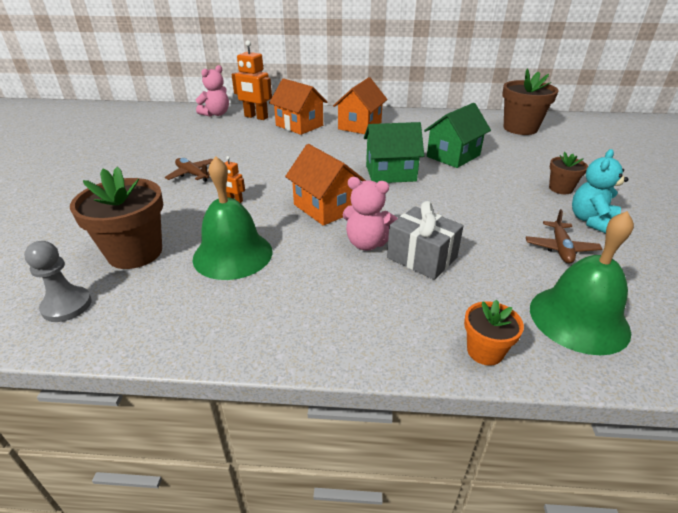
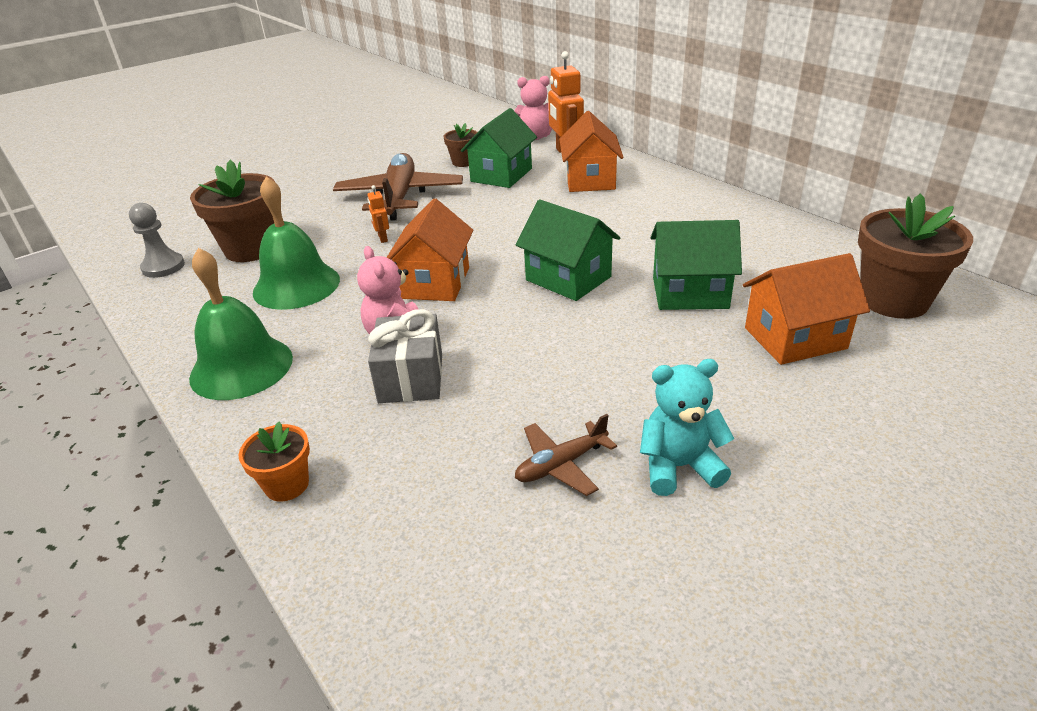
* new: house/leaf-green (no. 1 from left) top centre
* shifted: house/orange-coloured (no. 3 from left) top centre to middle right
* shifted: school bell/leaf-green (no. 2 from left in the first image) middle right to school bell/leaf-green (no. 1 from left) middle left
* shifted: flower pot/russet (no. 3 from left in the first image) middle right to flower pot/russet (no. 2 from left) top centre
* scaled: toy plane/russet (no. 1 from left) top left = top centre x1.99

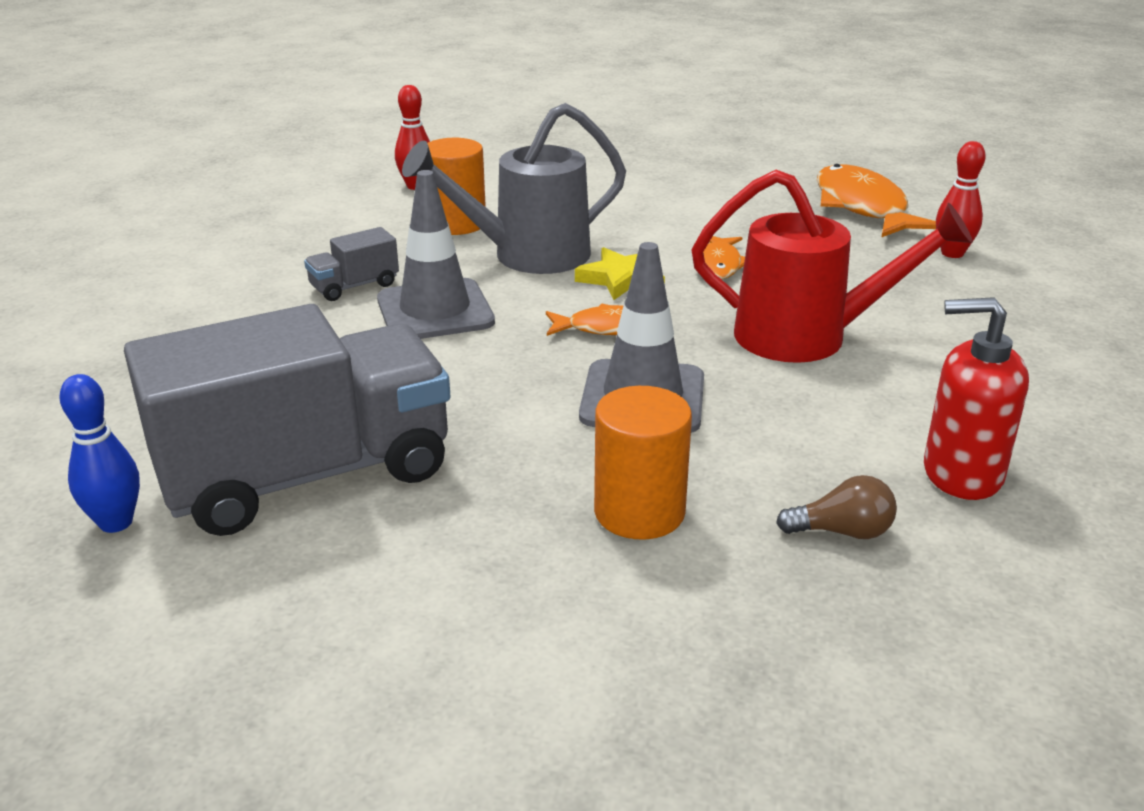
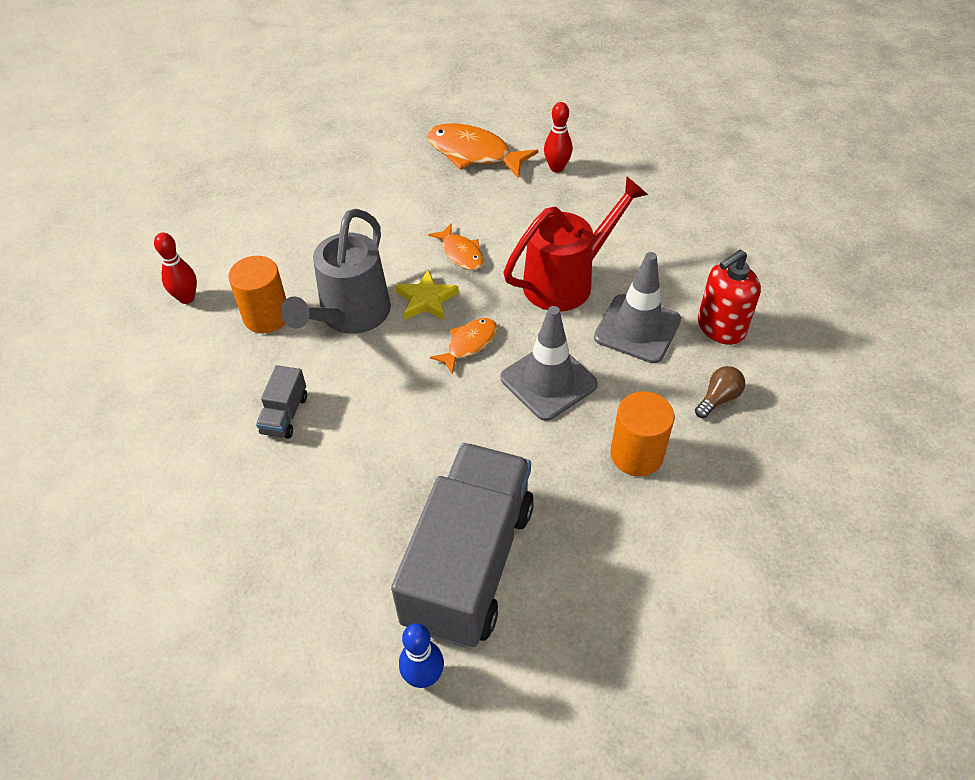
* shifted: safety cone/grey (no. 1 from left in the first image) top centre to safety cone/grey (no. 2 from left) centre

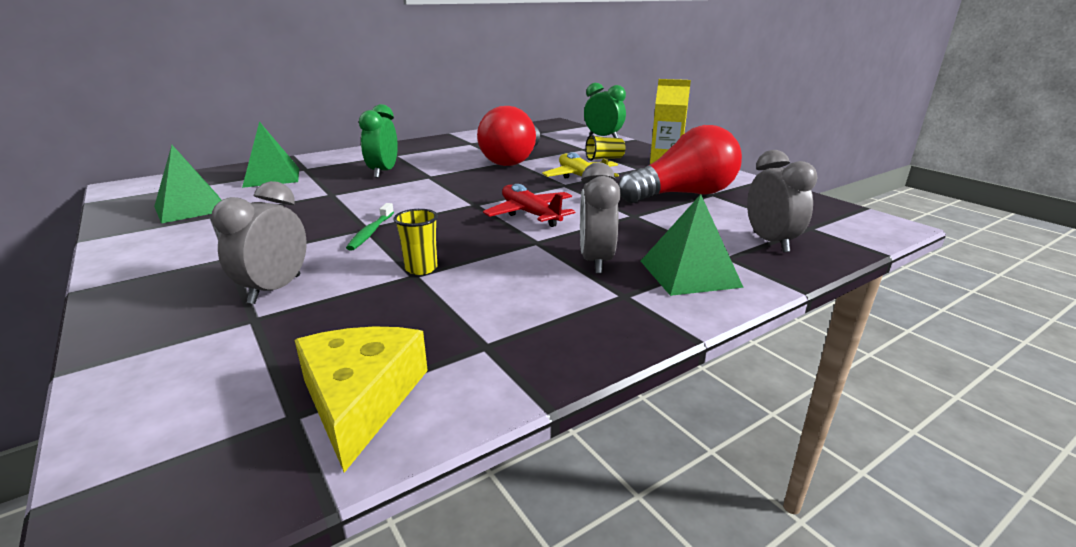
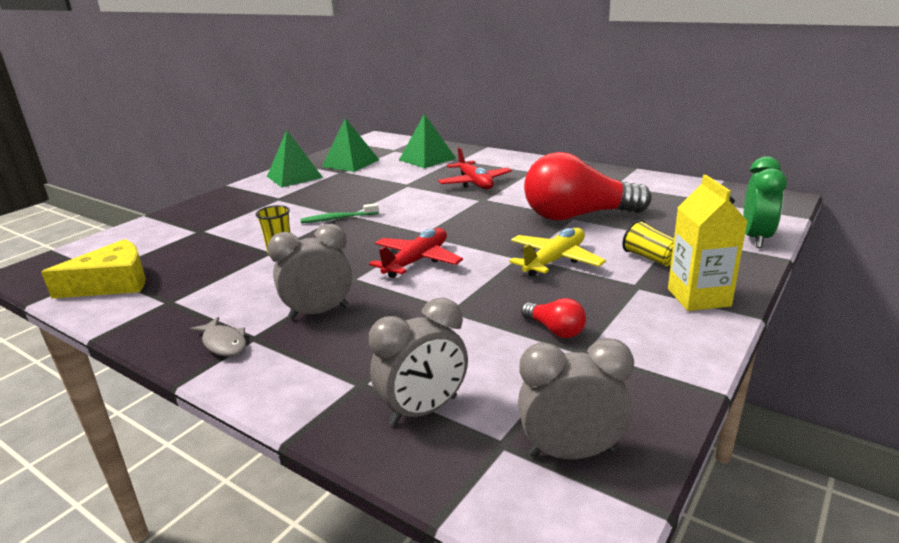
* new: fish figure/grey middle left
* shifted: alarm clock/grey (no. 1 from left in the first image) middle left to alarm clock/grey (no. 3 from left) bottom centre
* shifted: pyramid shape/leaf-green (no. 3 from left in the first image) centre to pyramid shape/leaf-green (no. 1 from left) top left
* swapped: alarm clock/leaf-green (no. 1 from left) top centre to toy plane/red (no. 2 from left) top centre
* scaled: light bulb/red (no. 2 from left in the first image) top centre = centre x0.42

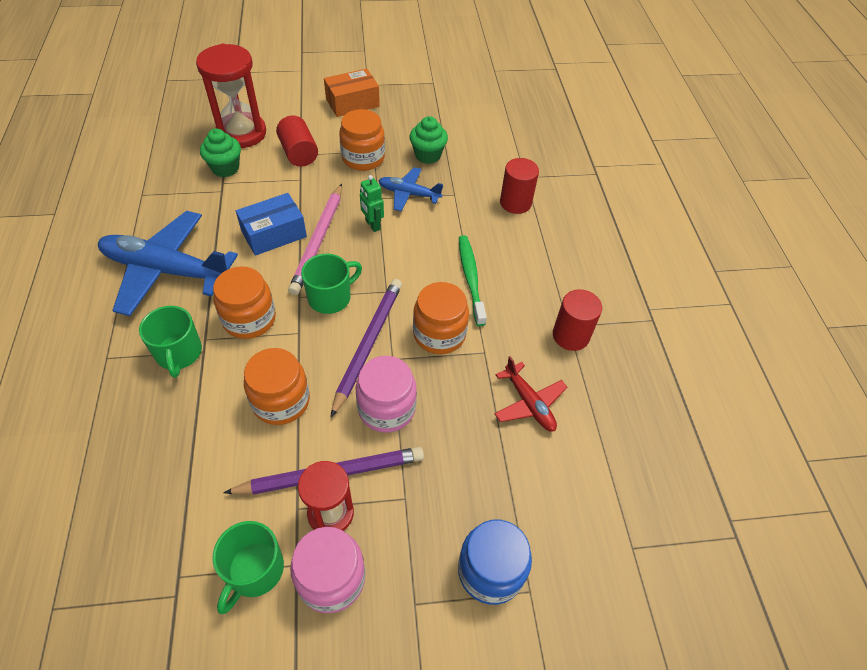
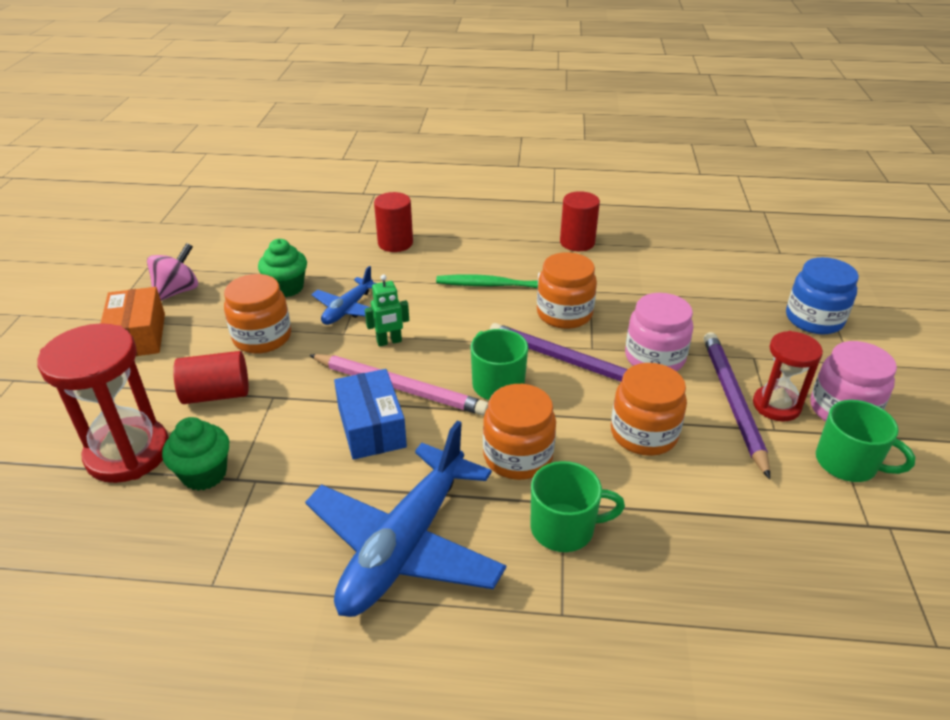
* gone: toy plane/red centre
* new: whirligig/rosy middle left

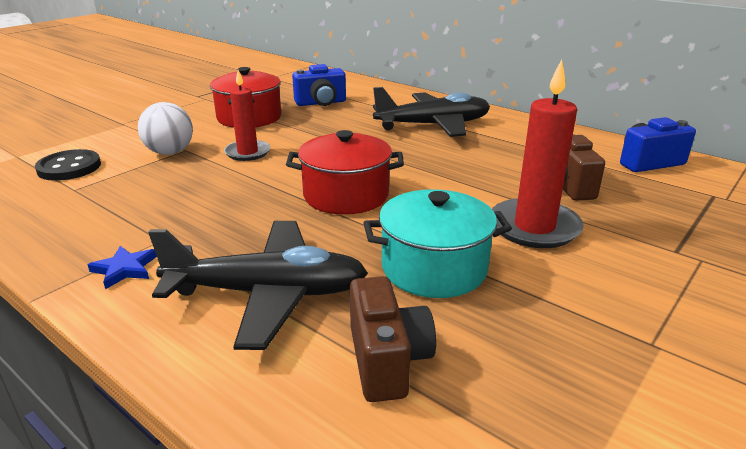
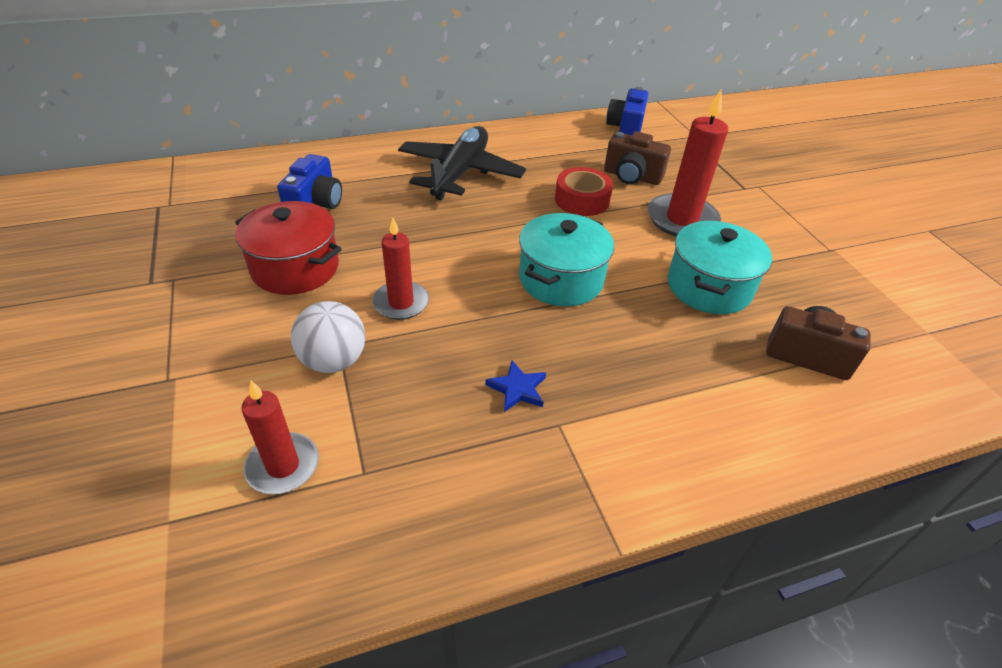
* gone: toy plane/black (no. 1 from left) centre
* new: tape/red top centre
* shifted: star shape/cobalt middle left to centre
* swapped: sewing button/black middle left to candle/red (no. 1 from left) middle left
* repainted: pot/red (no. 2 from left) centre to pot/teal (no. 1 from left) centre

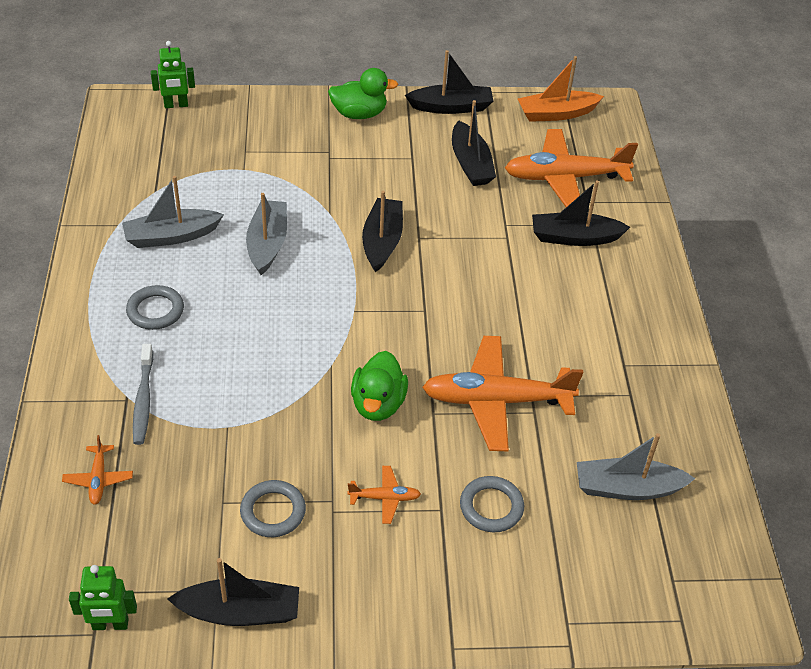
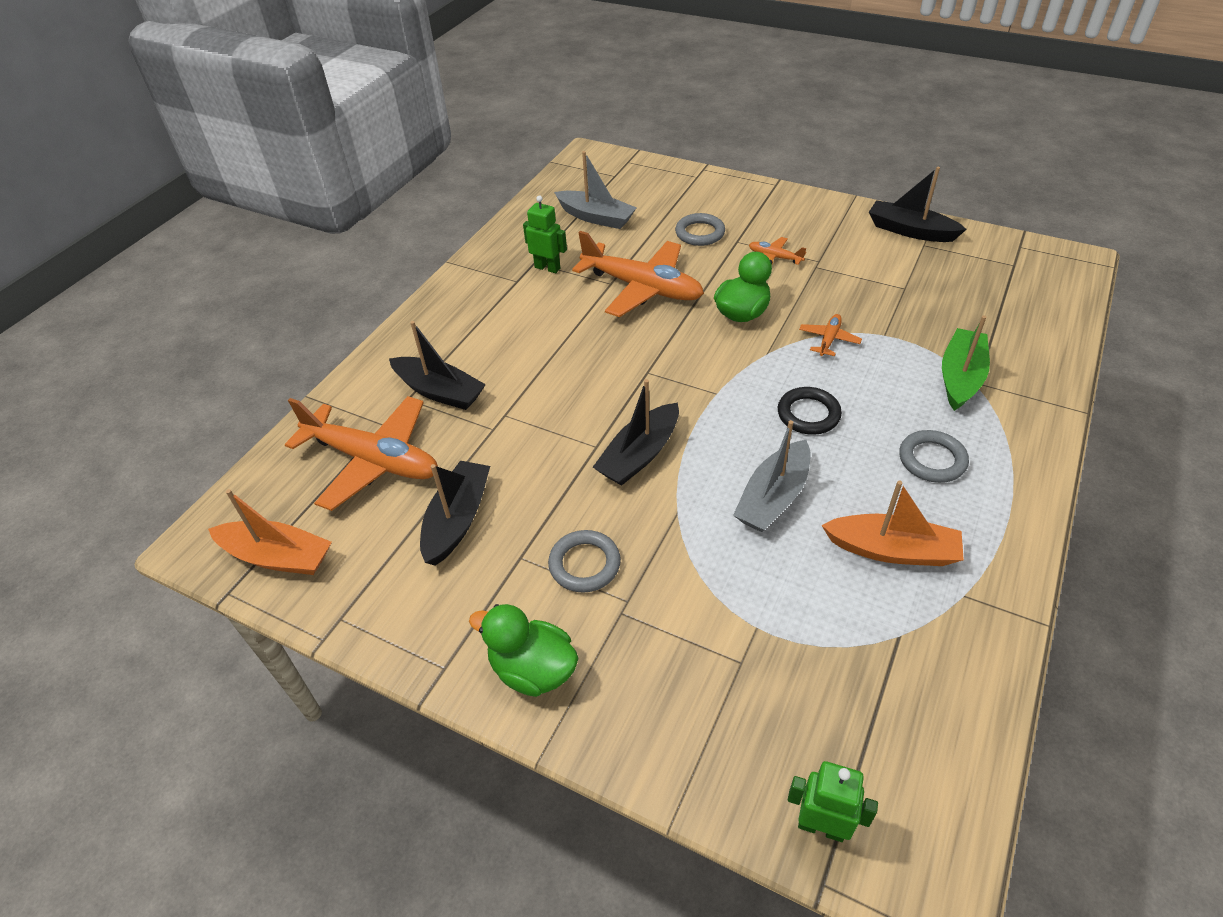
* gone: sailboat/black (no. 3 from left) top centre
* new: ring/black centre
* shifted: toy plane/orange-coloured (no. 1 from left in the first image) bottom left to toy plane/orange-coloured (no. 4 from left) middle right
* shifted: robot/leaf-green (no. 1 from left) bottom left to top centre
* shifted: ring/grey (no. 2 from left in the first image) bottom centre to ring/grey (no. 1 from left) centre
* swapped: tooth brush/grey middle left to sailboat/leaf-green middle right
* repainted: sailboat/grey (no. 1 from left) top left to sailboat/orange-coloured (no. 2 from left) middle right

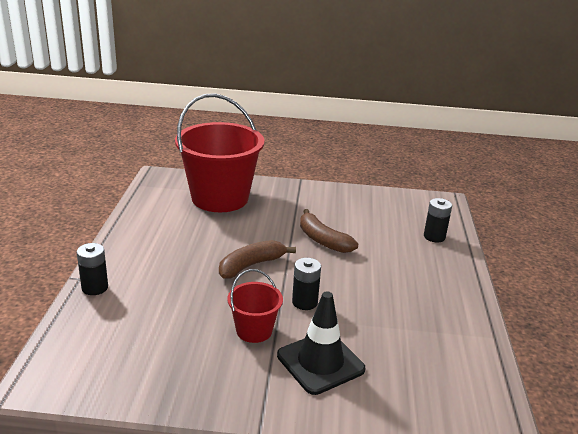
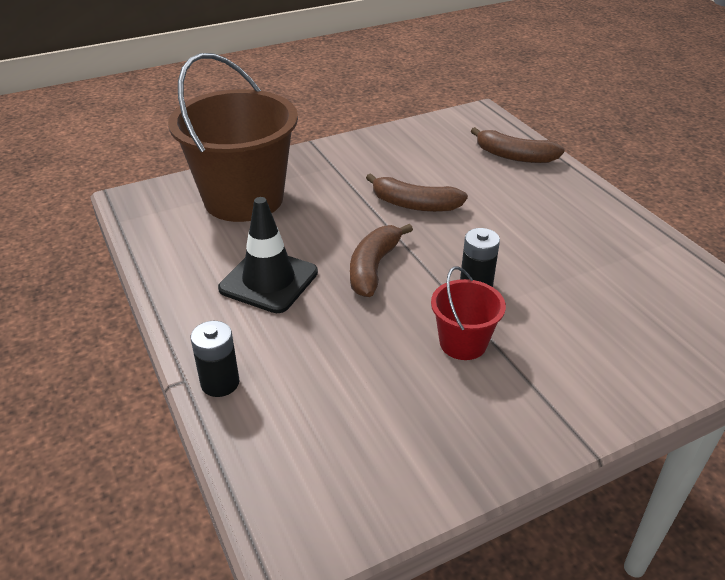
* shifted: safety cone/black bottom centre to centre
* swapped: power cell/black (no. 3 from left) middle right to banana fruit/russet (no. 3 from left) top right
* repainted: pail/red (no. 1 from left) centre to pail/russet top left

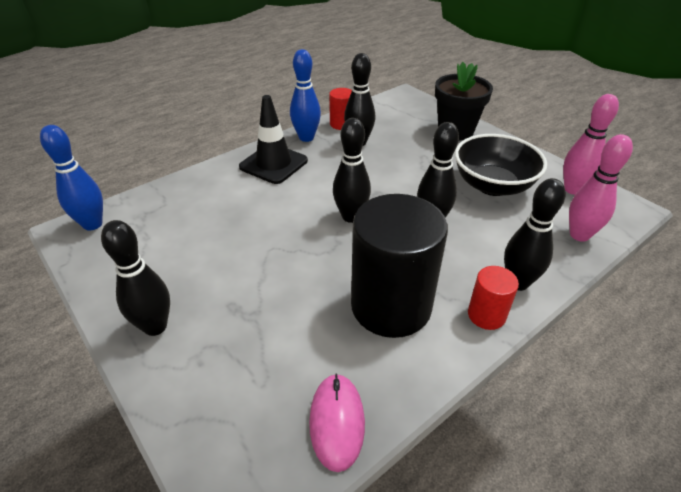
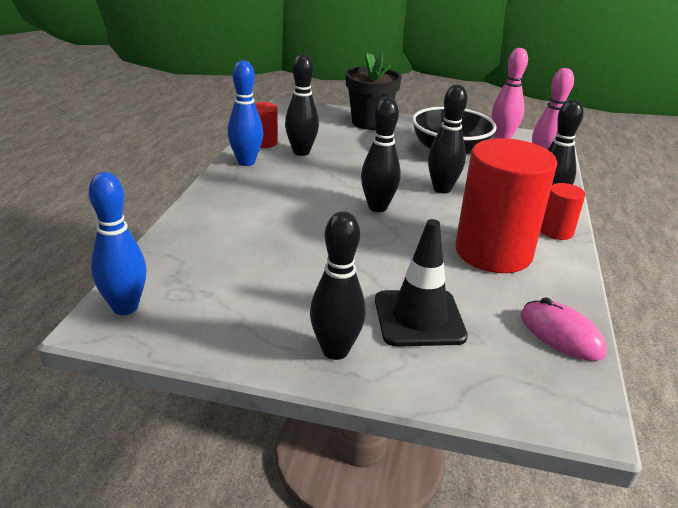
* shifted: safety cone/black top centre to centre
* repainted: cylinder shape/black centre to cylinder shape/red (no. 2 from left) middle right

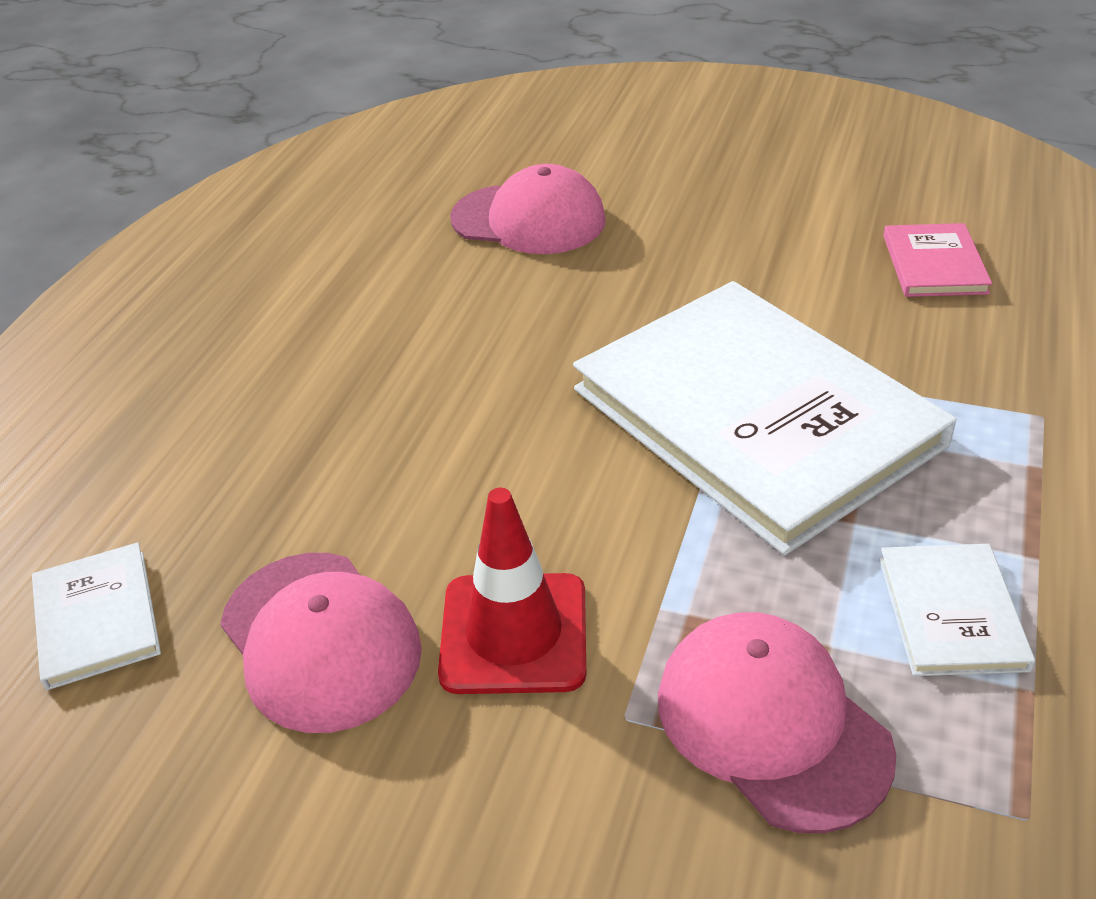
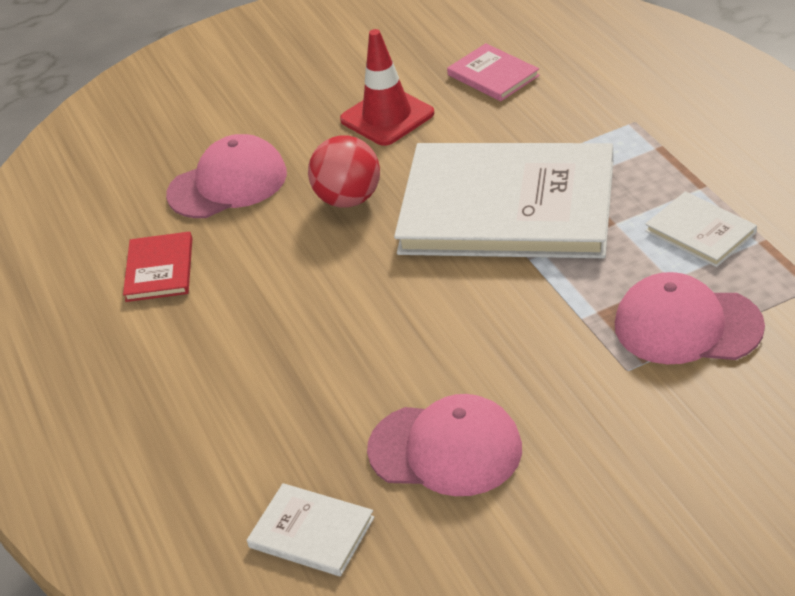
* new: hardback/red middle left
* new: play ball/red top centre
* shifted: safety cone/red centre to top centre

